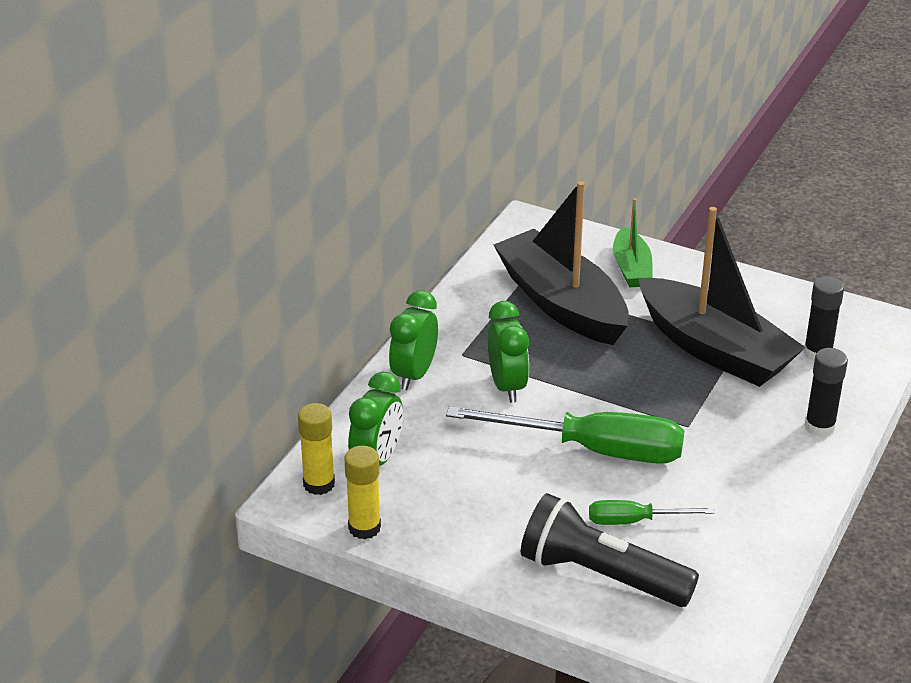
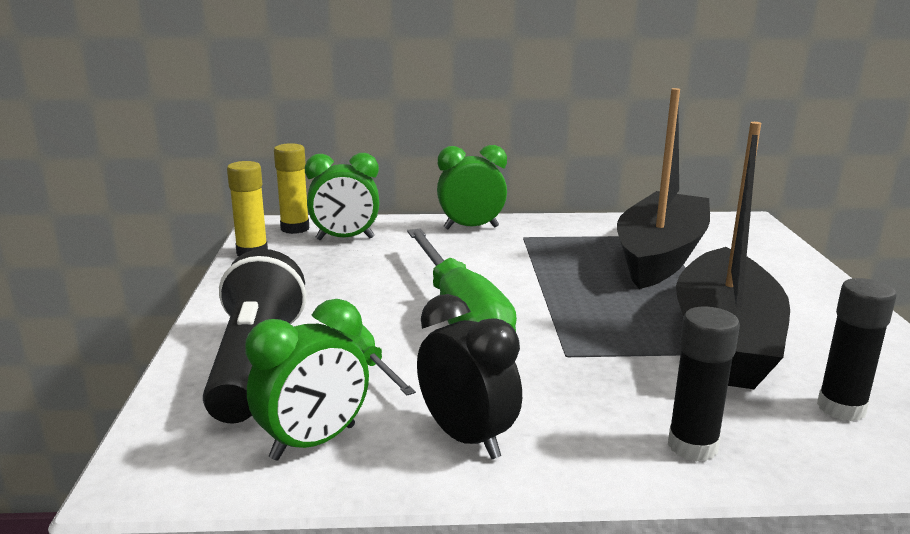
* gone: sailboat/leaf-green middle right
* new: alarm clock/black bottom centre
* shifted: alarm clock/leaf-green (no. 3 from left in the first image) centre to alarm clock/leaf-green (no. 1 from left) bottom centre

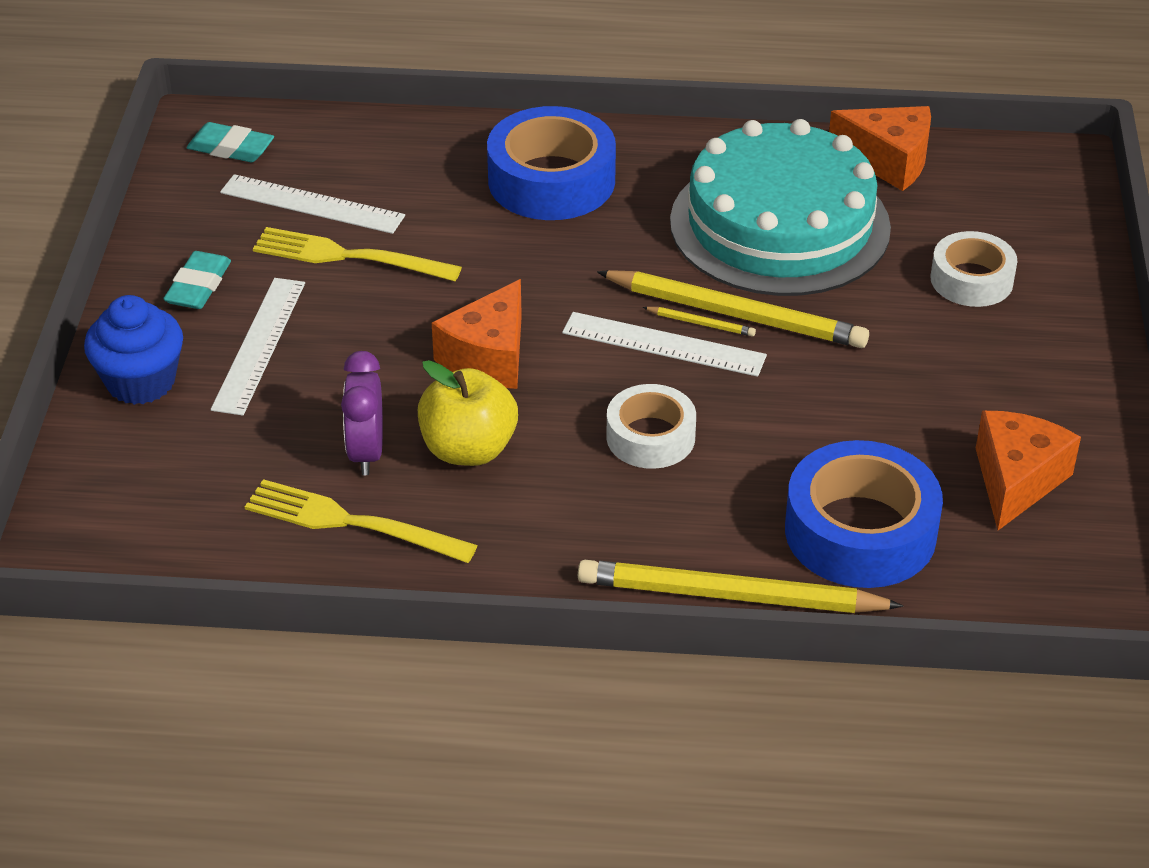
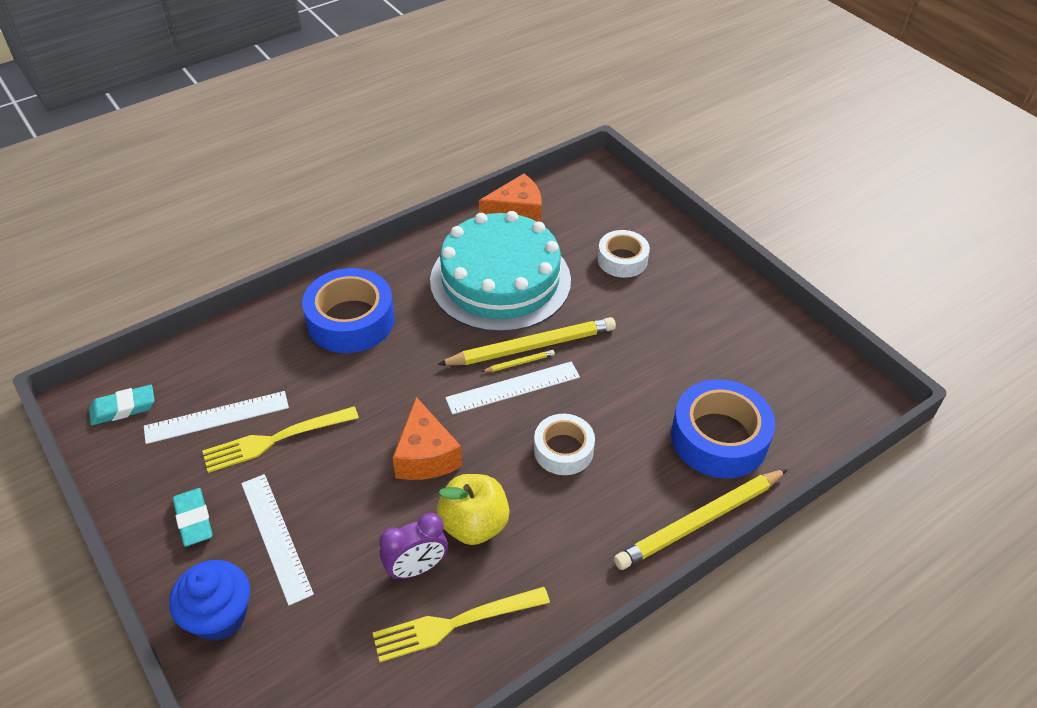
* gone: cheese/orange-coloured (no. 3 from left) middle right
* rotated: alarm clock/royal purple middle left = bottom centre 75 degrees counterclockwise

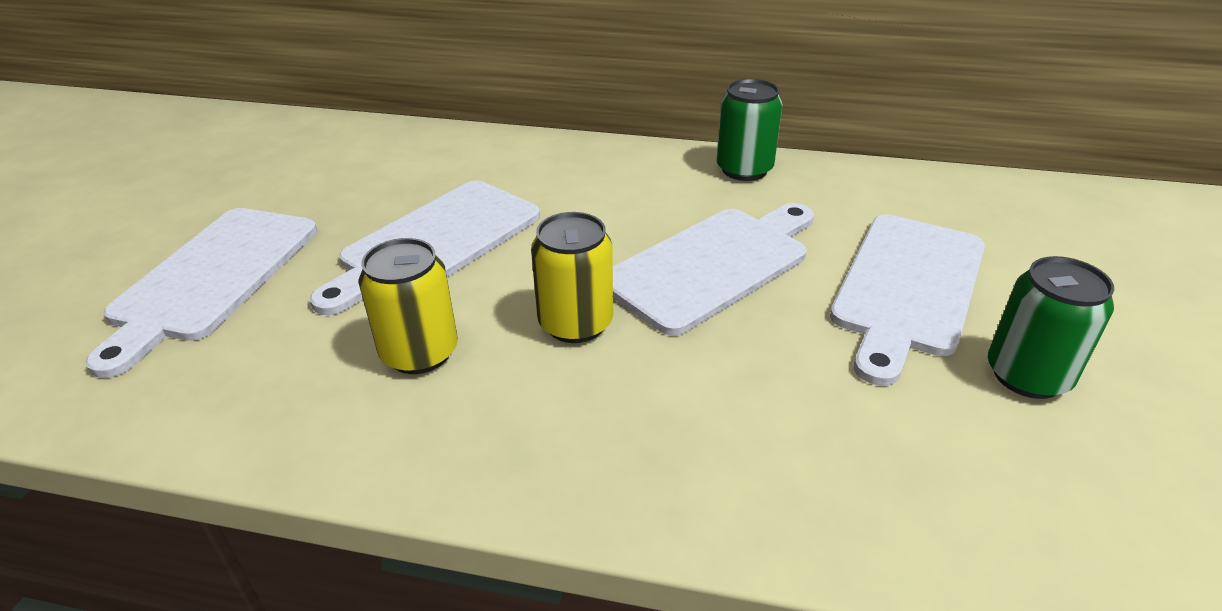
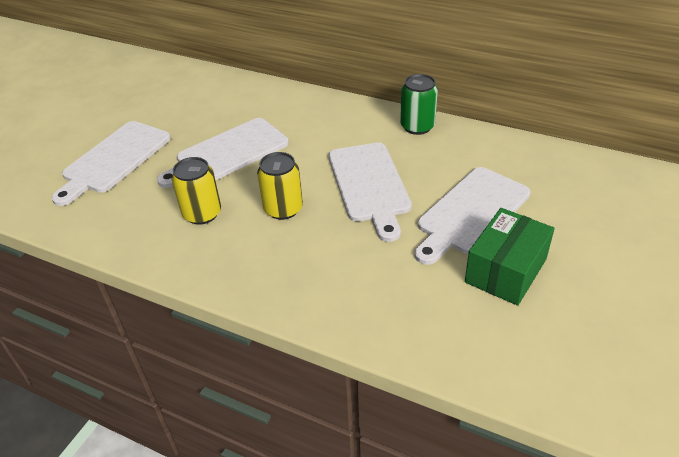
* swapped: soda can/leaf-green (no. 2 from left) middle right to package/leaf-green middle right
* rotated: bread board/snow-white (no. 3 from left) centre = centre 105 degrees clockwise

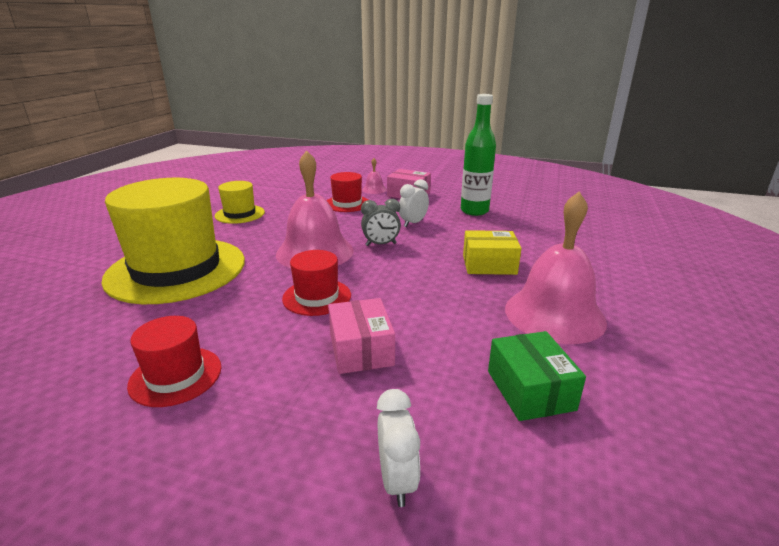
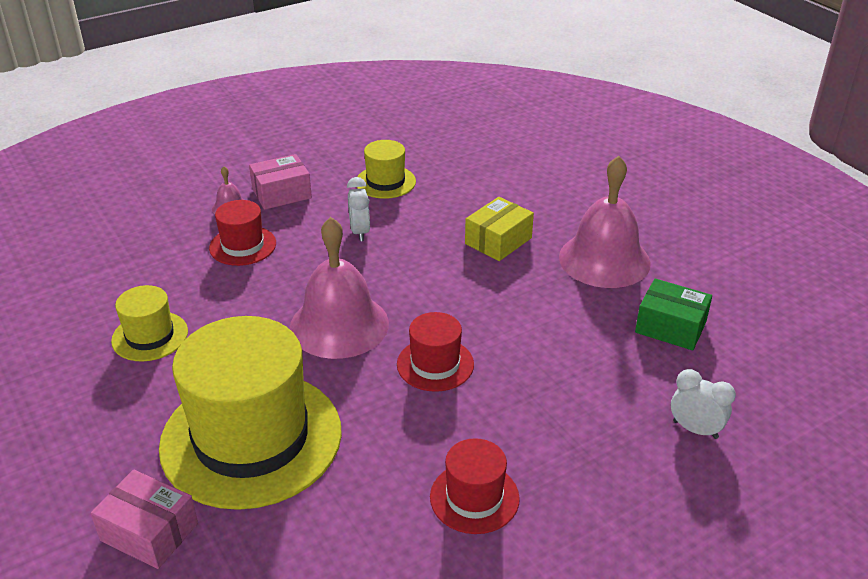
* gone: alarm clock/grey centre
* shifted: package/rosy (no. 1 from left) centre to bottom left
* swapped: flask/leaf-green top centre to hat/golden (no. 3 from left) top centre

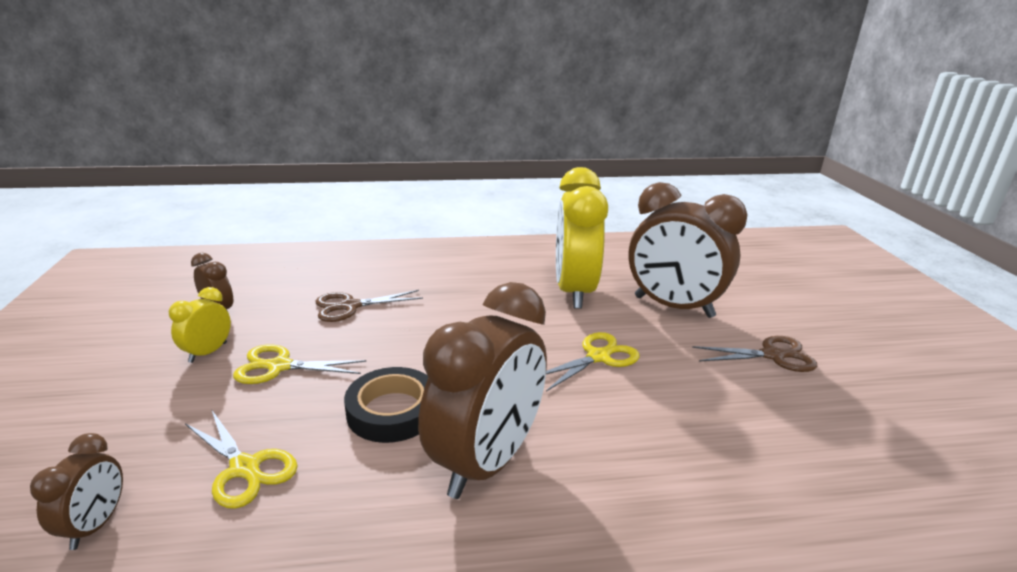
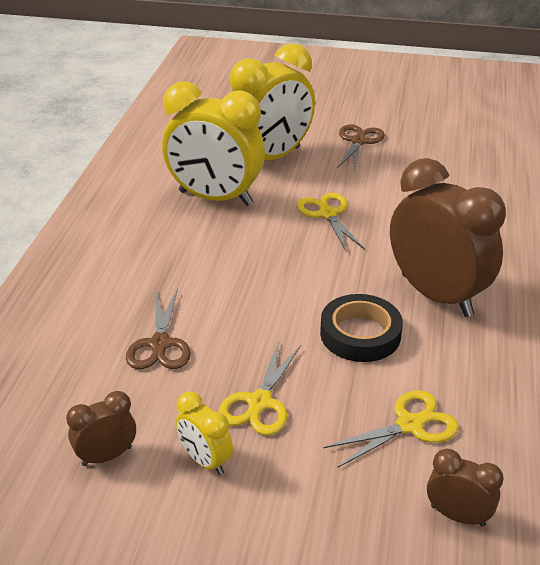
* repainted: alarm clock/russet (no. 4 from left) middle right to alarm clock/golden (no. 3 from left) top centre

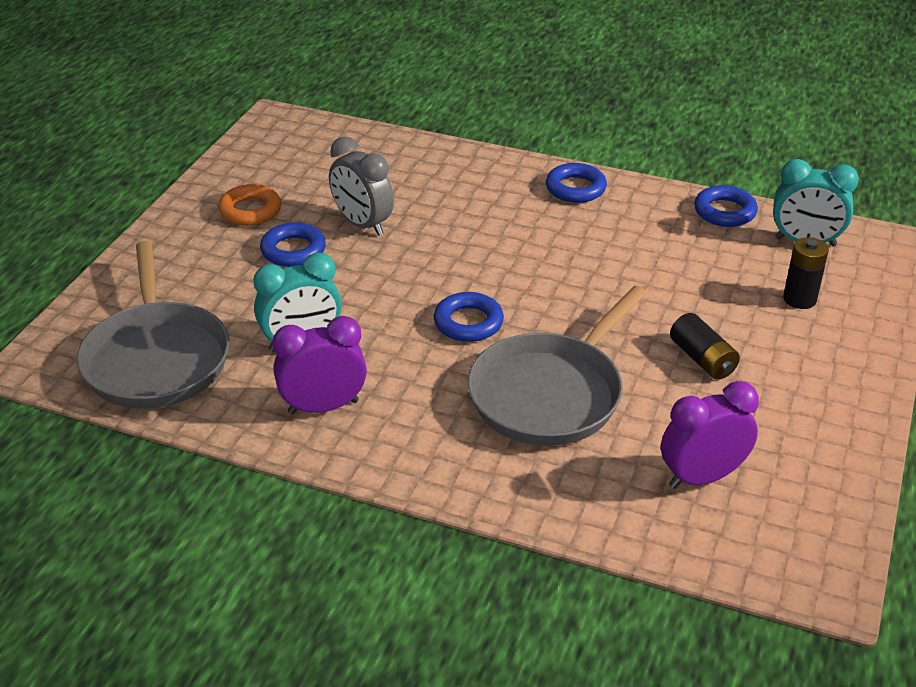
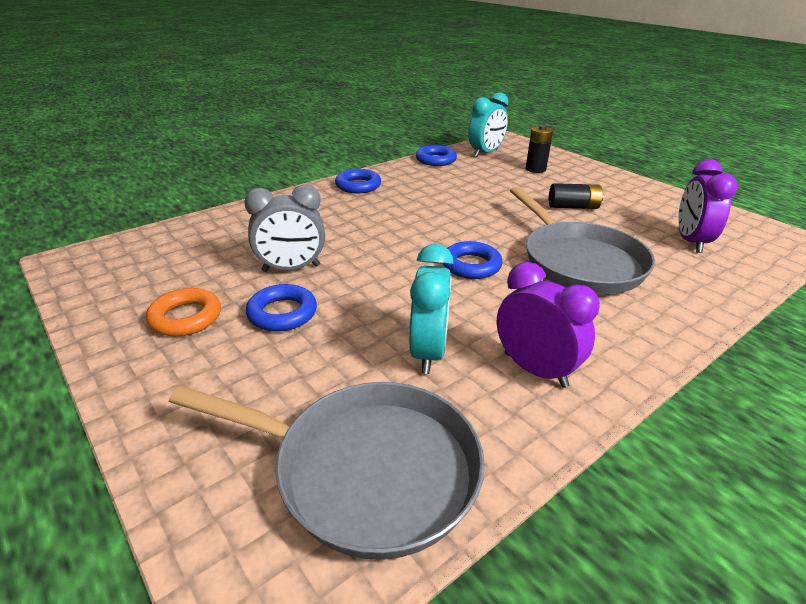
* rotated: alarm clock/royal purple (no. 1 from left) centre = middle right 120 degrees clockwise

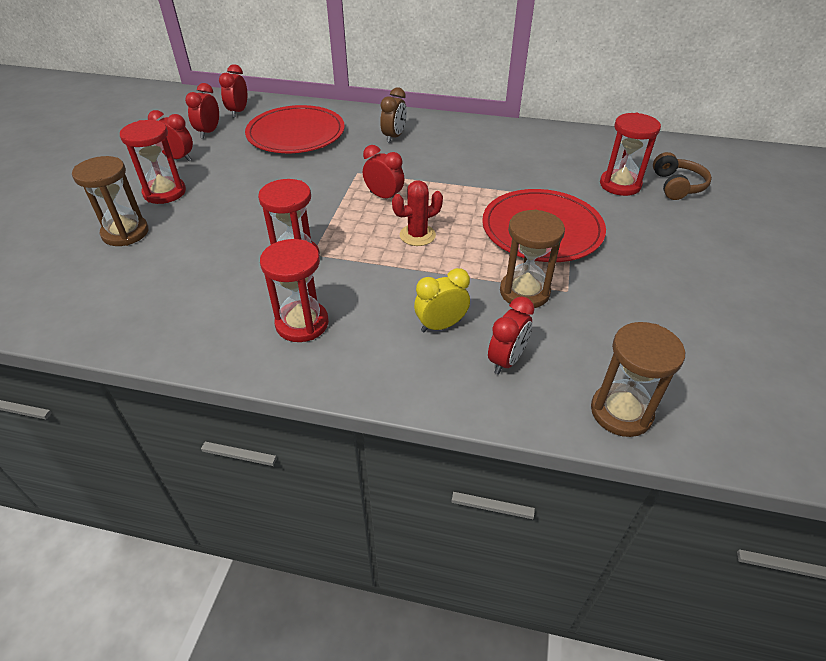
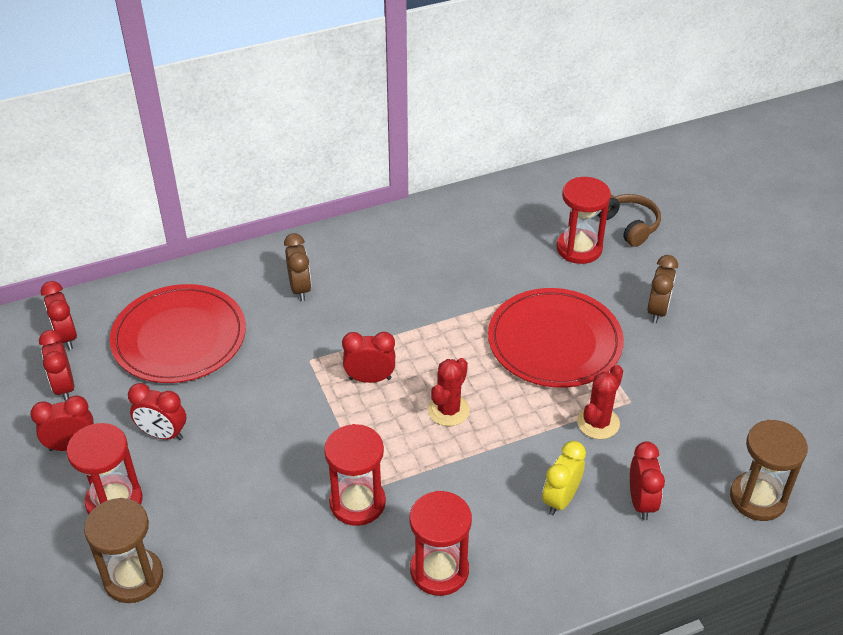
* new: alarm clock/red (no. 4 from left) middle left
* new: alarm clock/russet (no. 2 from left) middle right
* swapped: sandglass/russet (no. 2 from left) centre to saguaro cactus/red (no. 2 from left) middle right

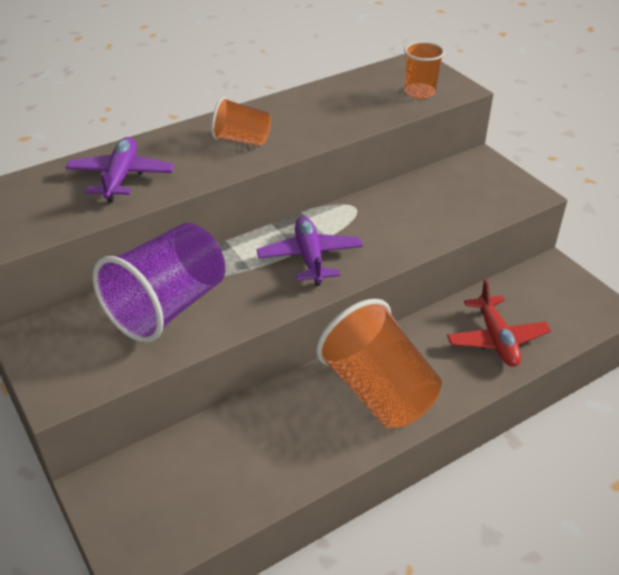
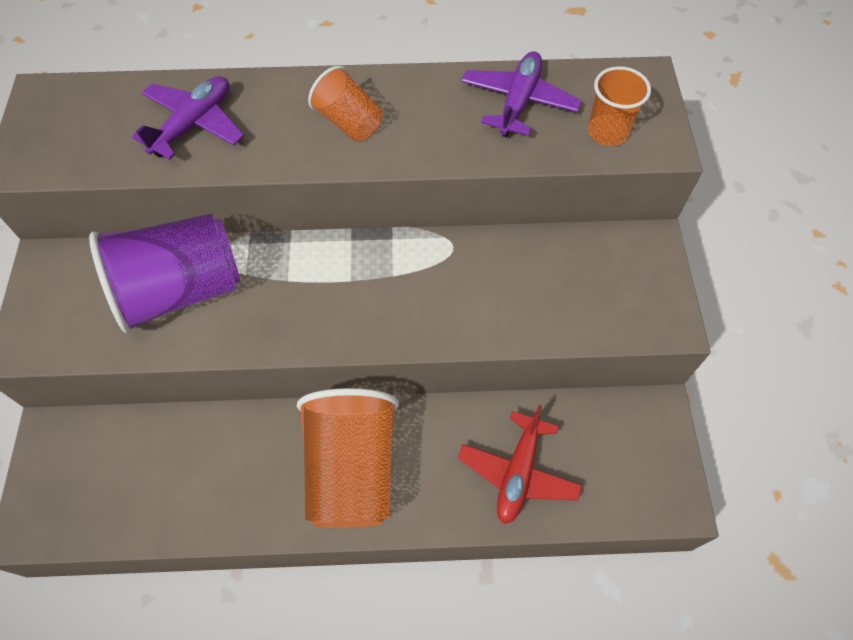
* shifted: toy plane/royal purple (no. 2 from left) centre to top centre

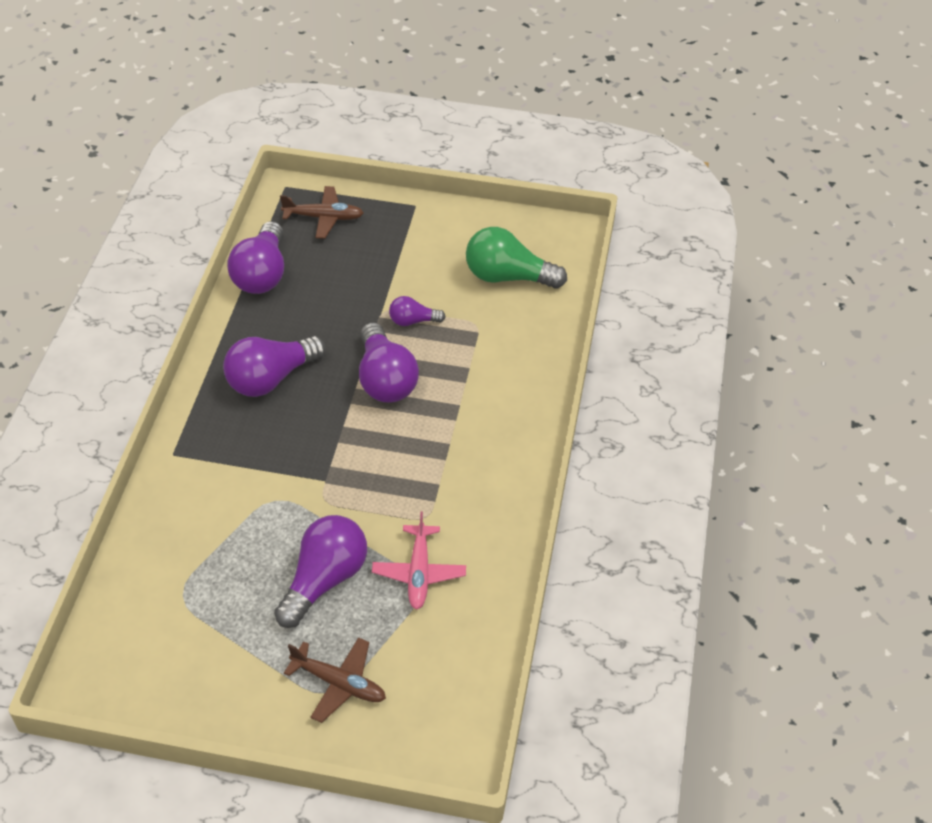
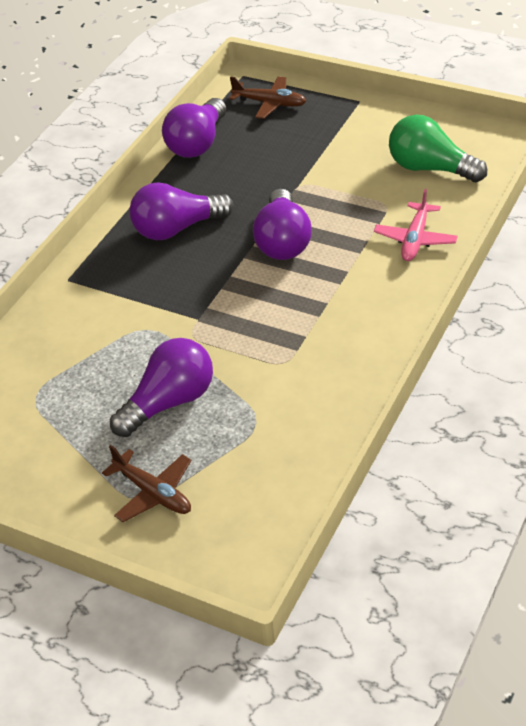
* gone: light bulb/royal purple (no. 5 from left) centre
* shifted: toy plane/rosy bottom centre to top right

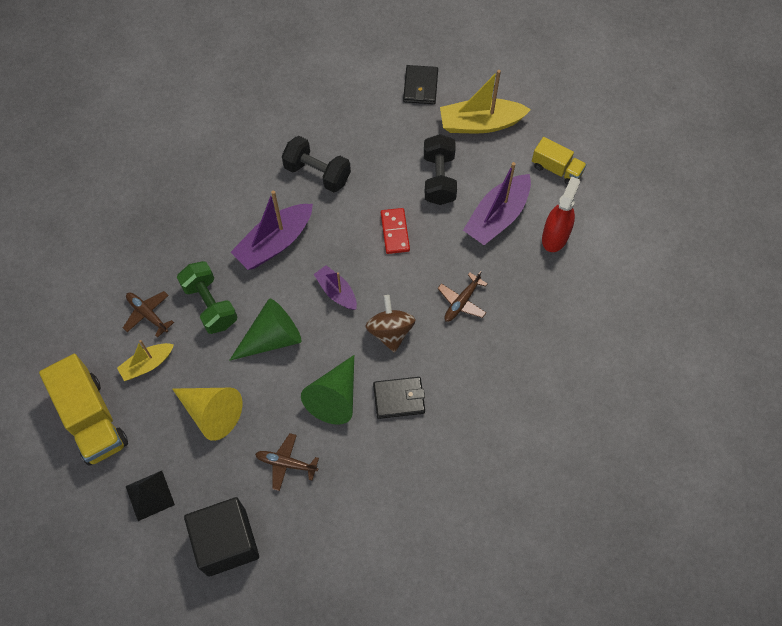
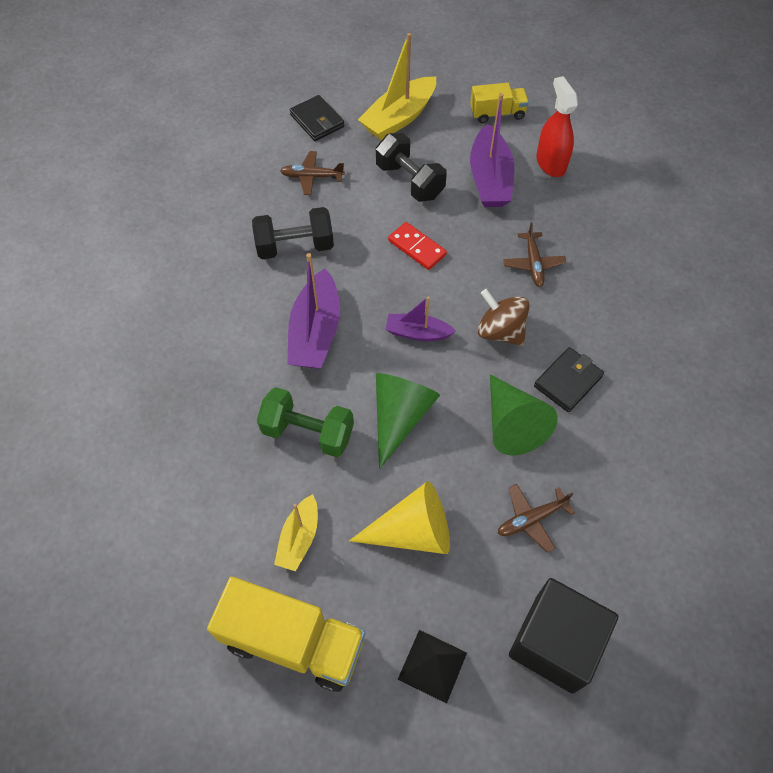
* shifted: toy plane/russet (no. 1 from left) middle left to top centre

